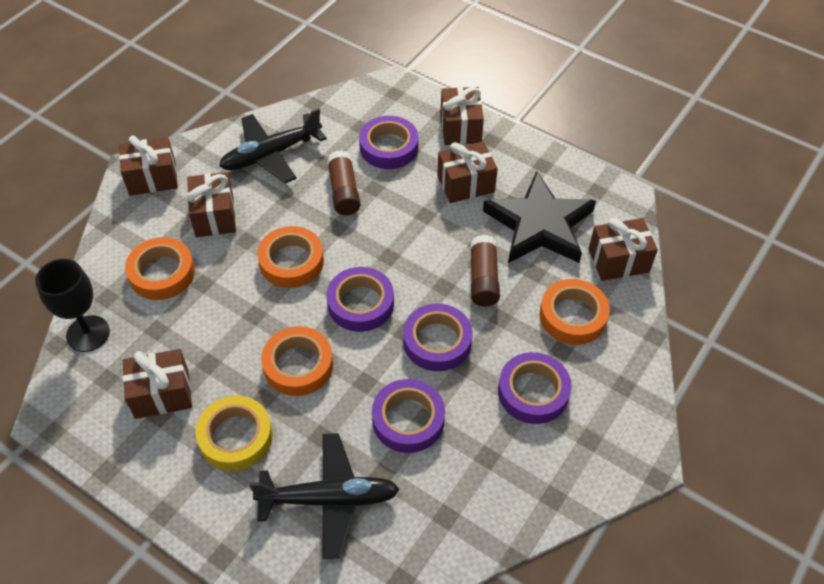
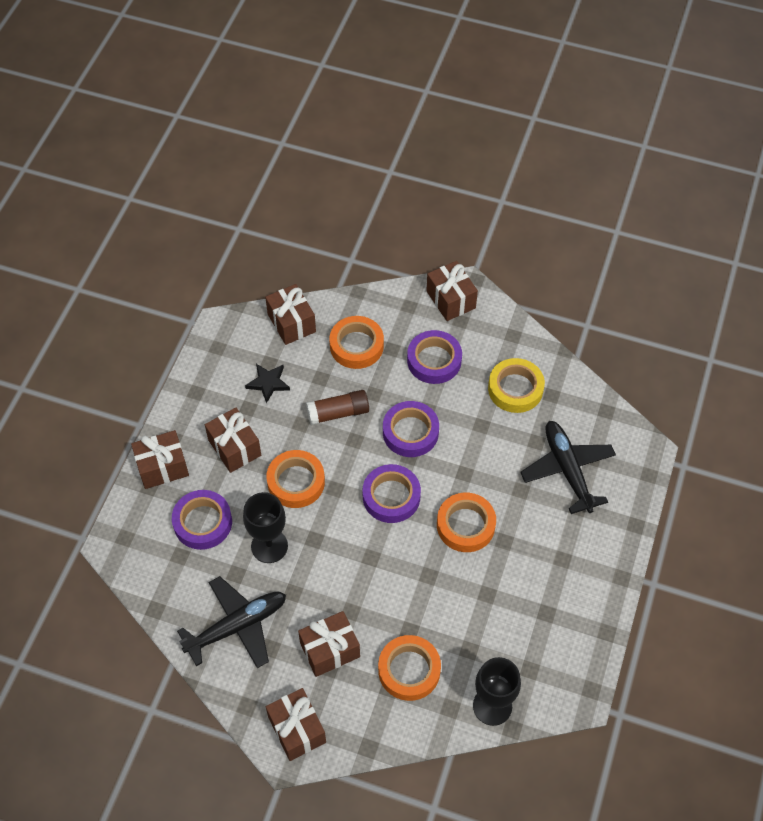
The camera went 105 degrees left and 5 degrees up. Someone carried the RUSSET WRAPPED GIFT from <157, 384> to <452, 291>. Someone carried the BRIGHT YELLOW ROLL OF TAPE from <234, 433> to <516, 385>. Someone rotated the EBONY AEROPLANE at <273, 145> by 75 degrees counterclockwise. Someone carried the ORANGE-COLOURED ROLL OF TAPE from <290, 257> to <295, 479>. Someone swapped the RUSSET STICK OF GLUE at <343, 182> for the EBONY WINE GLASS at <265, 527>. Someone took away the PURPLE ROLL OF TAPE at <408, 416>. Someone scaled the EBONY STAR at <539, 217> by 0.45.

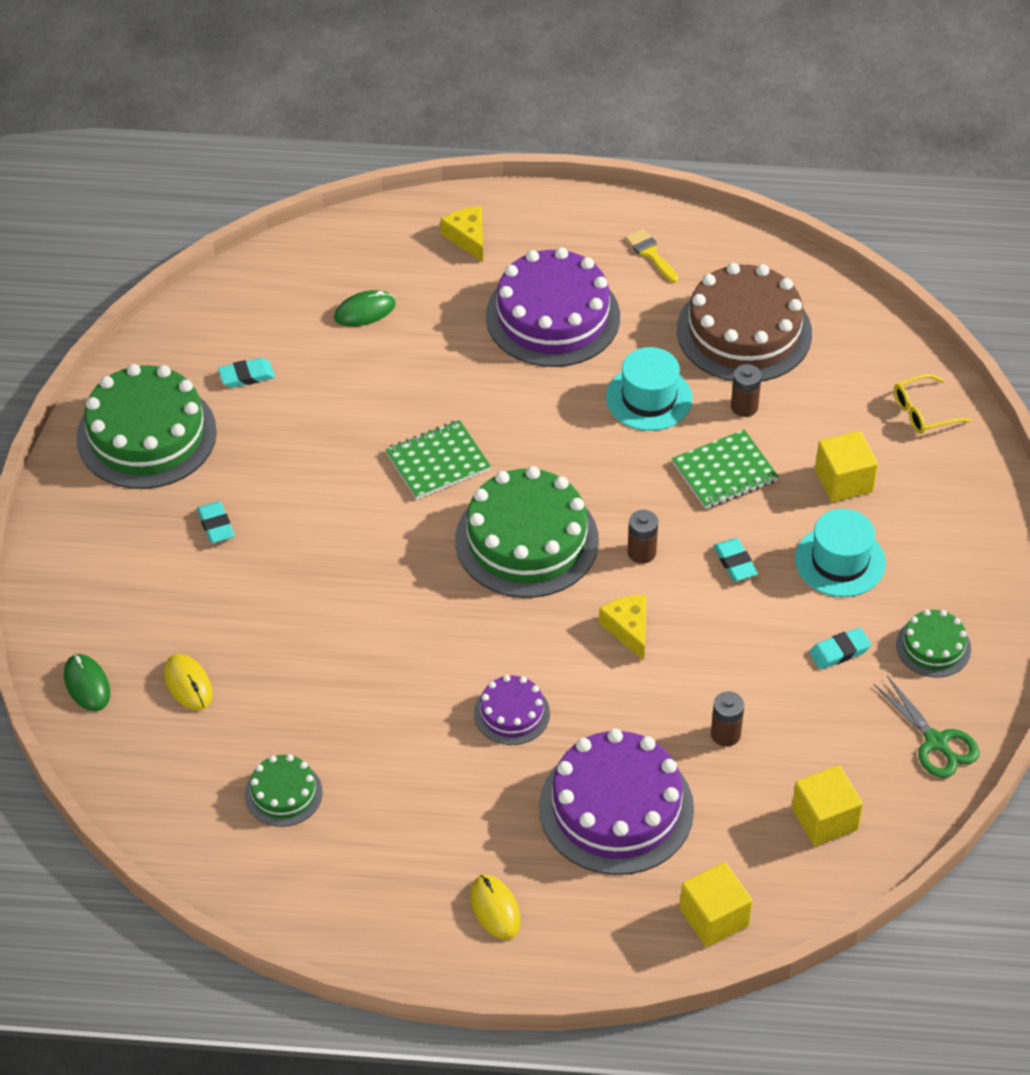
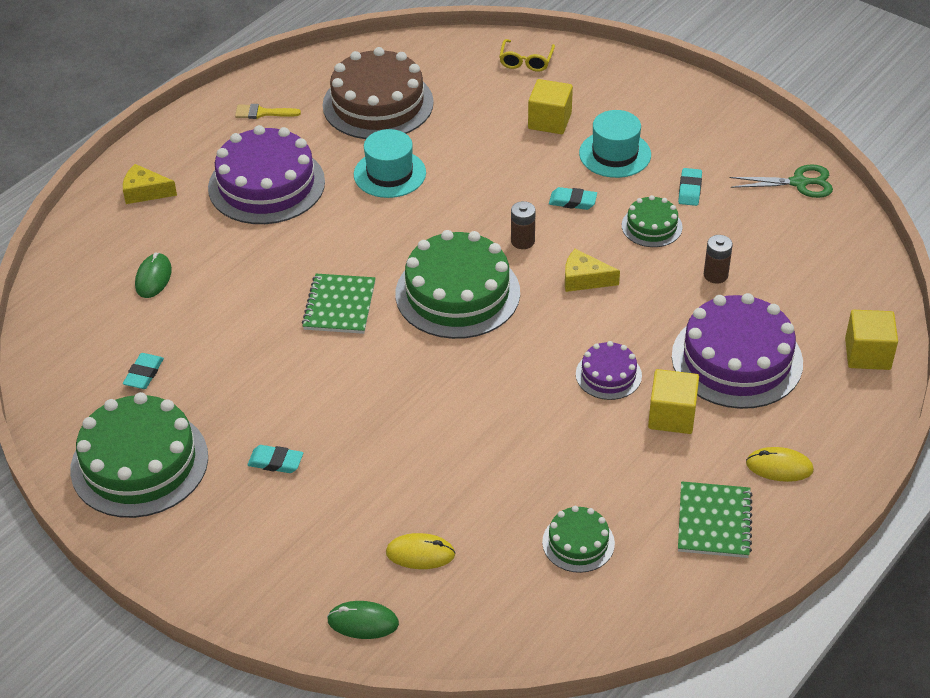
The camera went 55 degrees left and 5 degrees down. Someone carried the GREEN NOTEPAD from <725, 469> to <715, 519>. Someone took away the RUSSET POWER CELL at <746, 390>. Someone carried the BRIGHT YELLOW BLOCK from <827, 805> to <673, 401>. Someone carried the GREEN GATEAU from <933, 643> to <652, 221>.

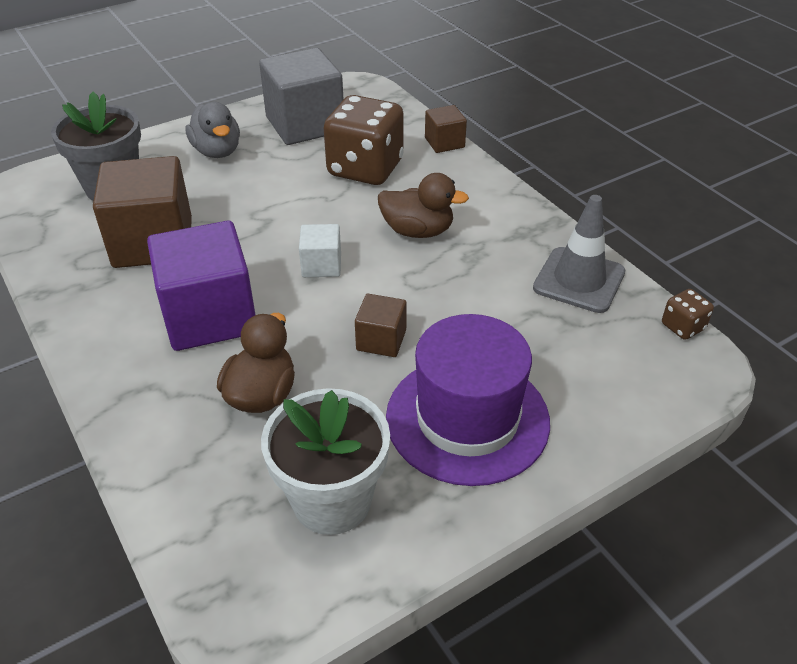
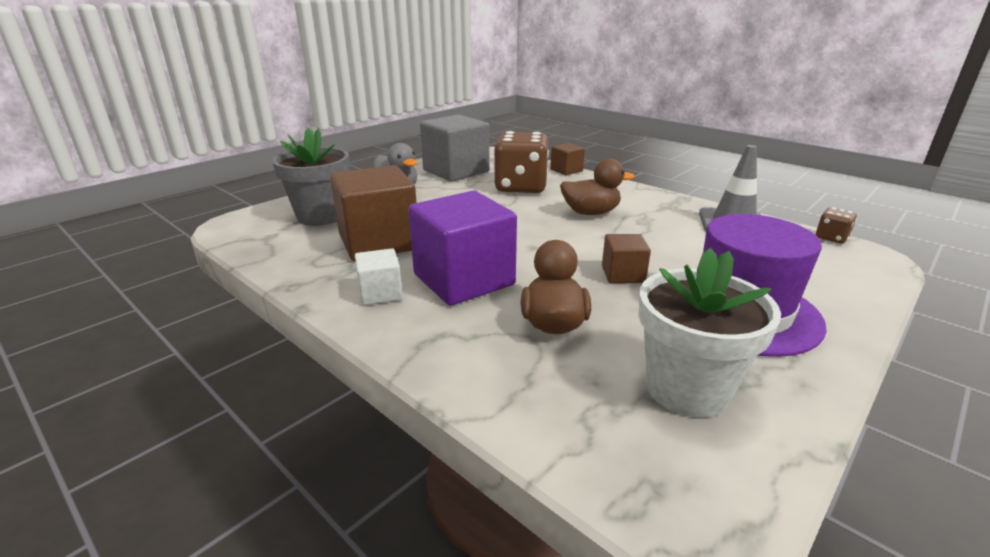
The camera went 15 degrees left and 15 degrees down. Someone carried the WHITE BLOCK from <320, 250> to <379, 276>.

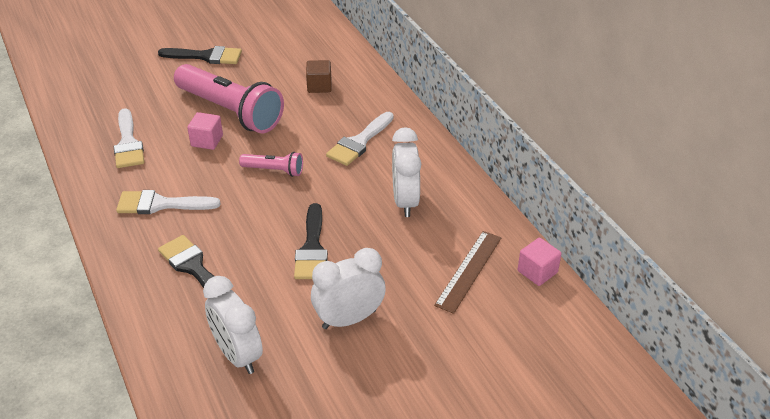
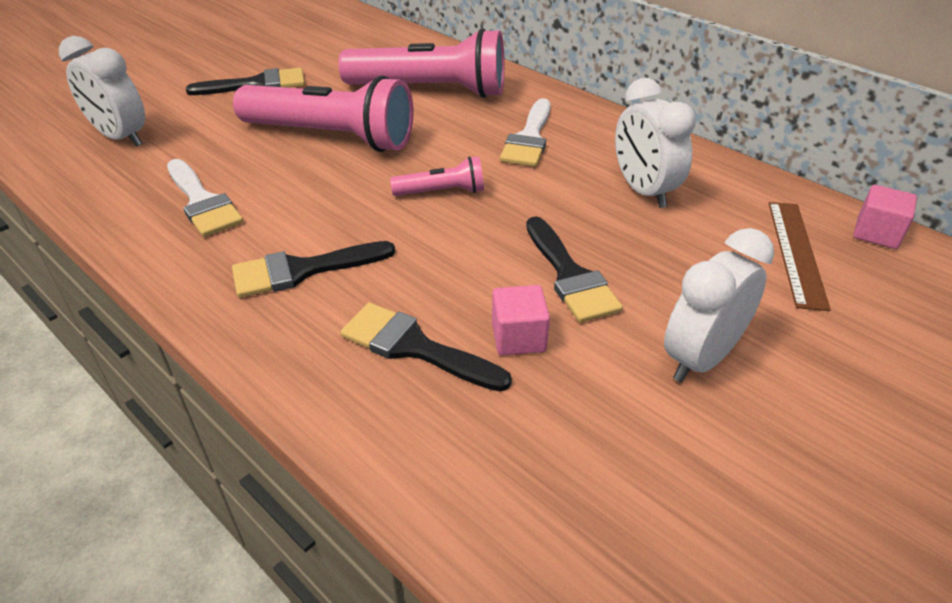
The camera went 20 degrees left and 0 degrees up. Someone repainted the WHITE PAINTBRUSH at <168, 202>, which became the EBONY PAINTBRUSH at <313, 269>. Someone carried the ROSE-PINK BLOCK from <205, 131> to <521, 320>. Someone carried the WHITE BEDSIDE CLOCK from <233, 325> to <102, 91>. Someone swapped the RUSSET BLOCK at <319, 76> for the ROSE-PINK TORCH at <421, 63>.

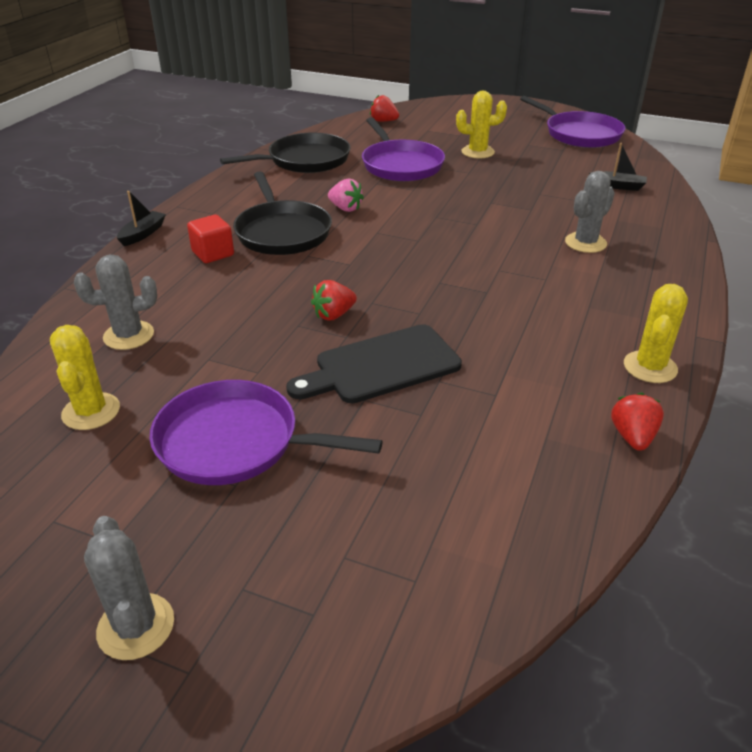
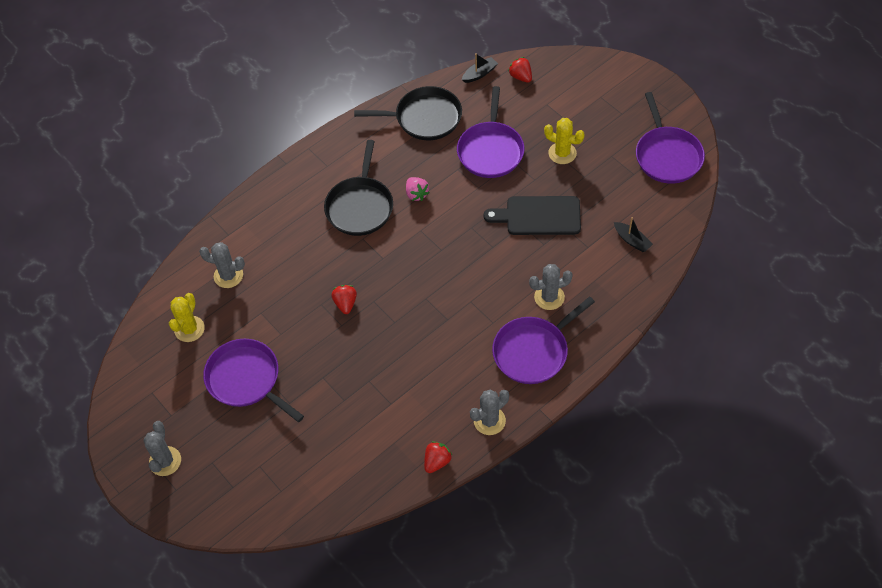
The camera went 30 degrees right and 20 degrees up. Someone carried the EBONY SAILBOAT from <141, 218> to <480, 68>. Someone took away the CRIMSON BLOCK at <210, 239>. Someone carried the EBONY BREAD BOARD from <374, 363> to <532, 215>. Someone rotated the CRIMSON TOY STRAWBERRY at <334, 300> by 90 degrees clockwise. Someone repainted the BRIGHT YELLOW SAGUARO CACTUS at <656, 333>, which became the GRAY SAGUARO CACTUS at <489, 412>. Someone put down the PURPLE SKILLET at <543, 340>.

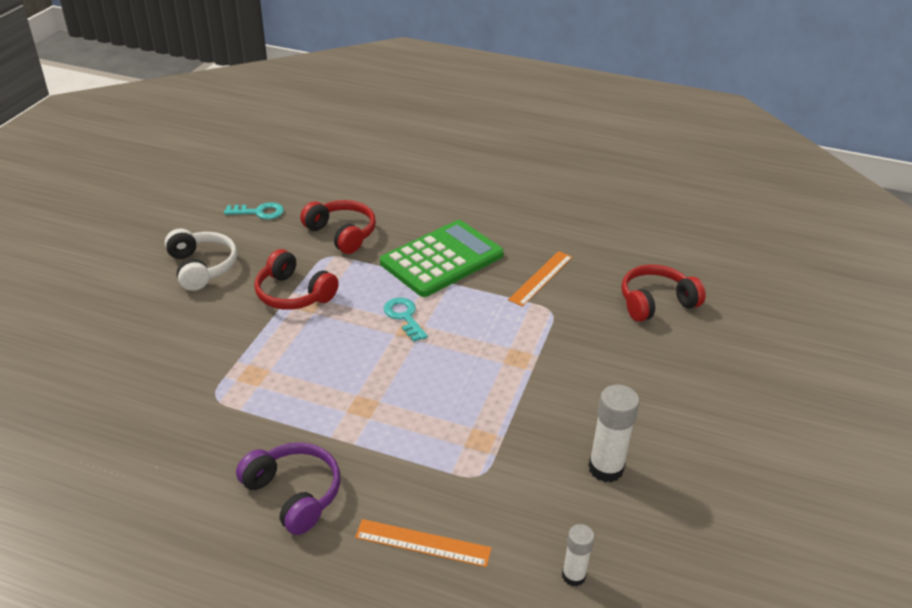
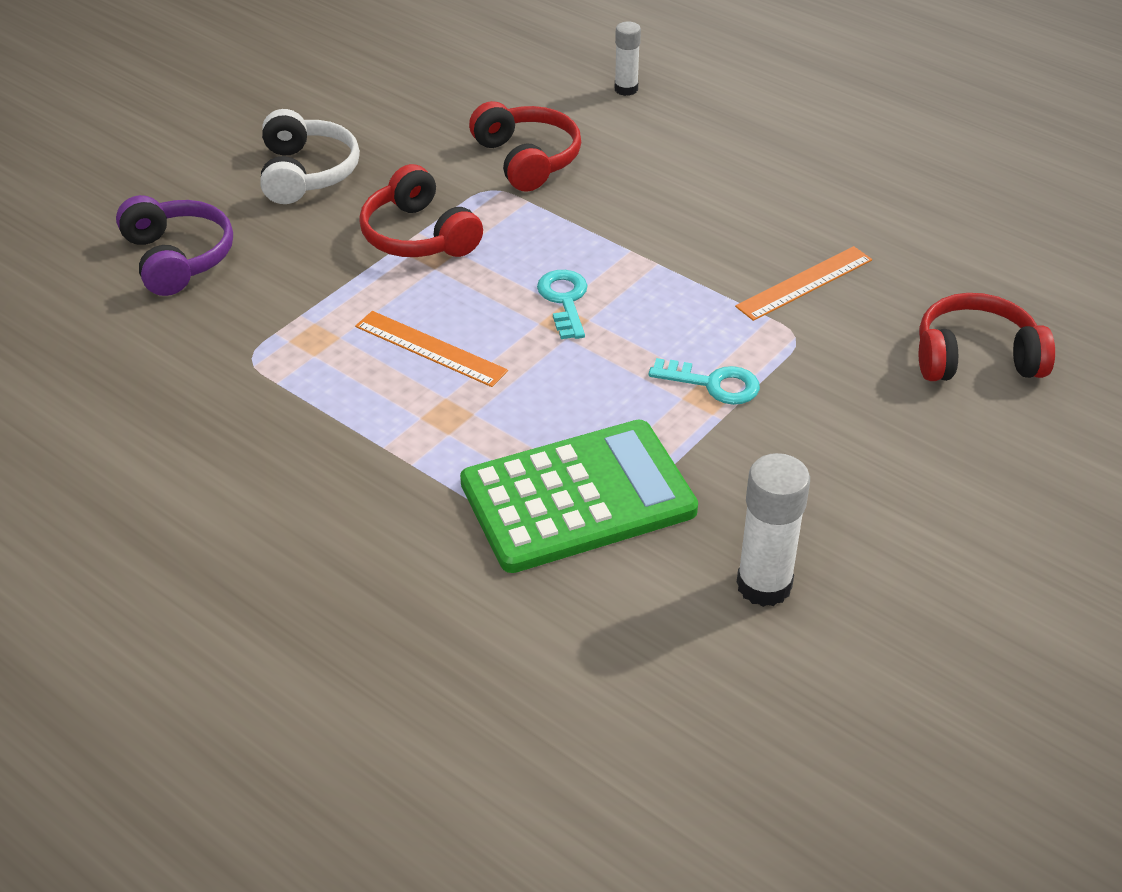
The camera went 20 degrees right and 5 degrees up. Someone carried the AQUA LATCHKEY from <254, 210> to <704, 381>. Someone carried the PURPLE HEADSET from <288, 488> to <174, 245>. Someone carried the ORANGE-COLOURED MEASURING STICK from <423, 543> to <431, 349>. Someone carried the GREEN CALCULATOR from <442, 258> to <579, 496>. Someone carried the WHITE STICK OF GLUE from <578, 555> to <628, 58>.

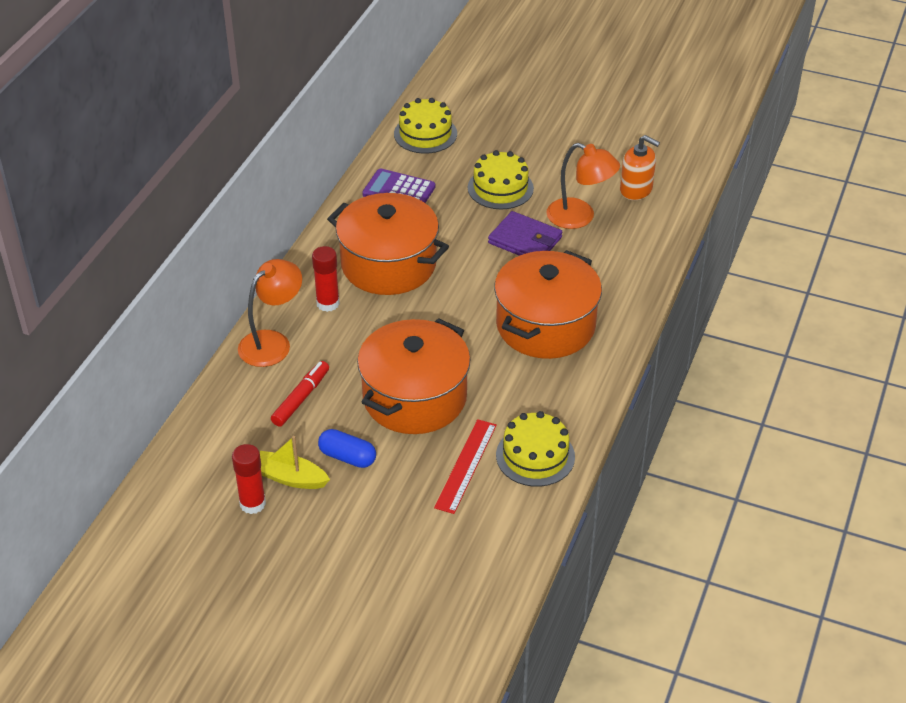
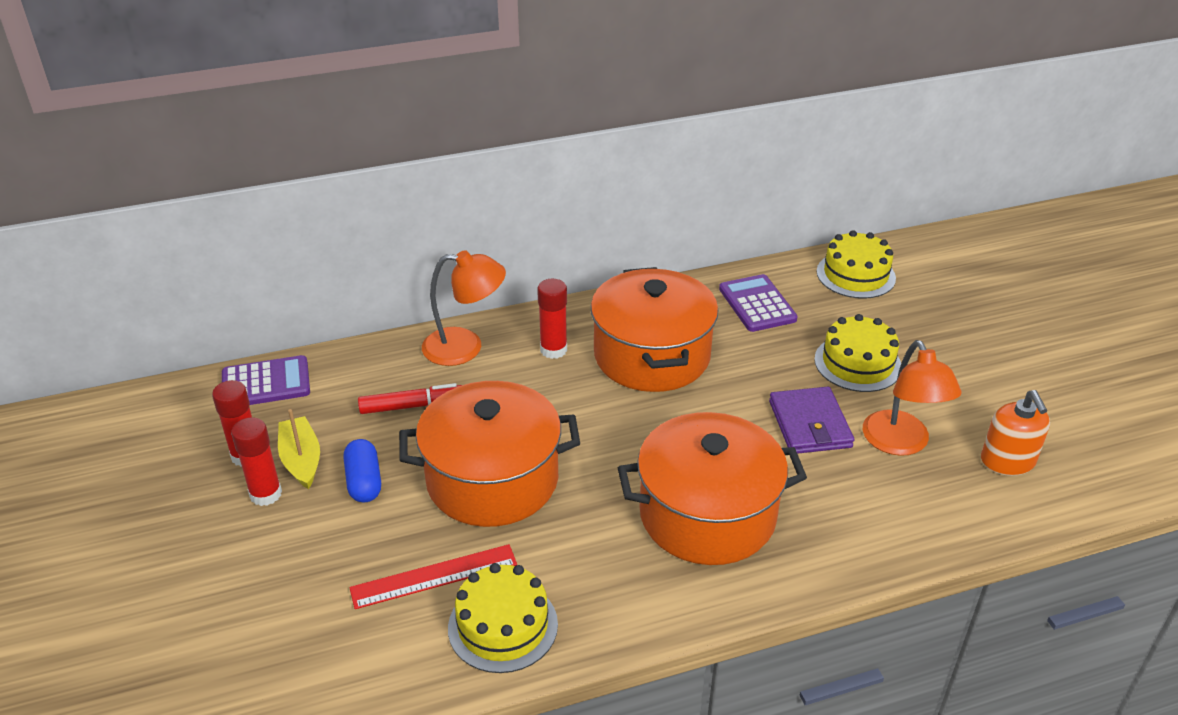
The camera went 50 degrees right and 5 degrees down. Someone put down the PURPLE CALCULATOR at <266, 380>. Someone put down the CRIMSON STICK OF GLUE at <256, 461>.

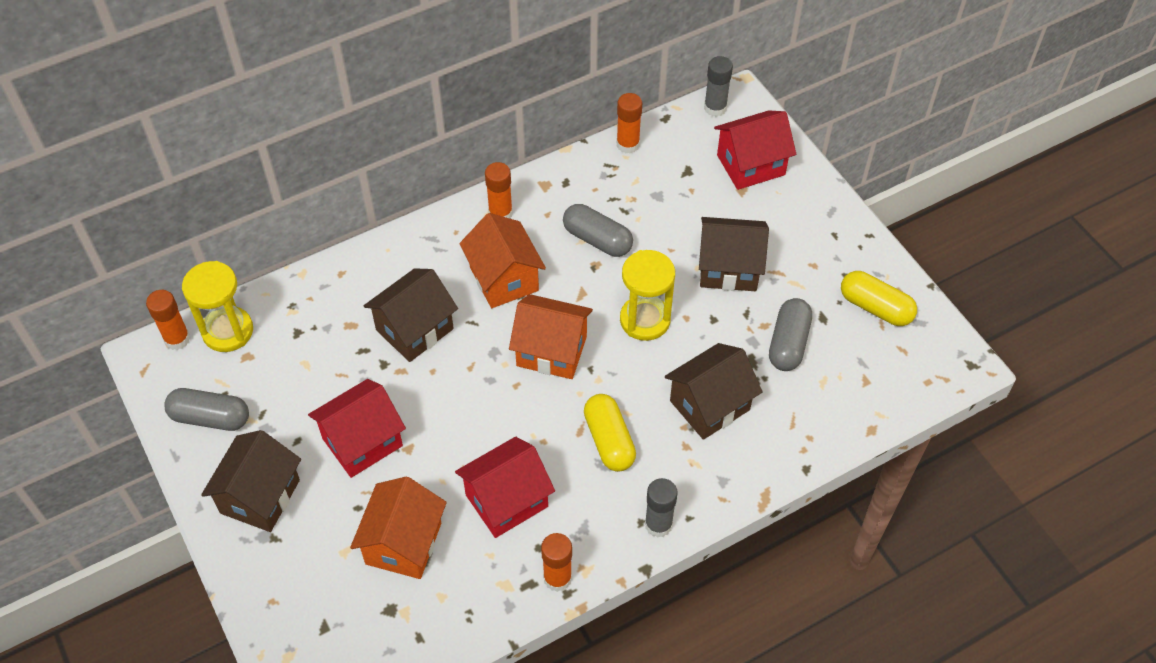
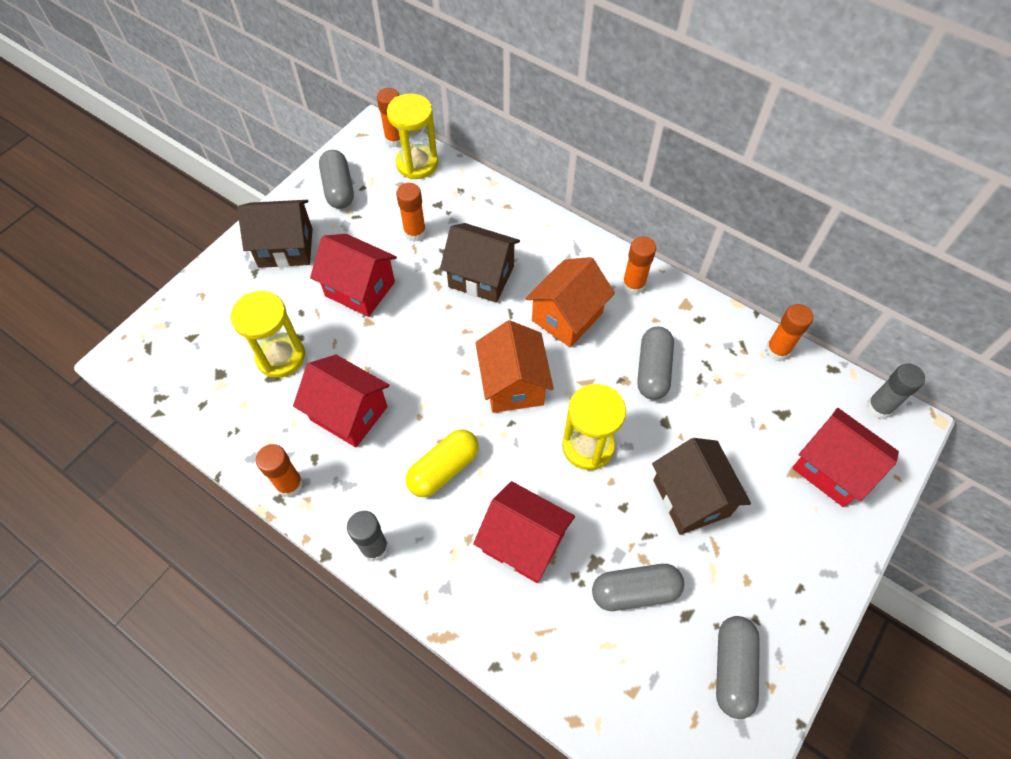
The camera went 65 degrees right and 5 degrees up. Someone swapped the ORANGE-COLOURED COTTAGE at <398, 527> for the BRIGHT YELLOW HOURGLASS at <268, 334>. Someone repainted the RUSSET COTTAGE at <713, 391>, which became the CRIMSON COTTAGE at <524, 532>. Someone repainted the BRIGHT YELLOW CAPSULE at <879, 298>, which became the GRAY CAPSULE at <738, 667>. Someone put down the ORANGE-COLOURED STICK OF GLUE at <411, 212>.

